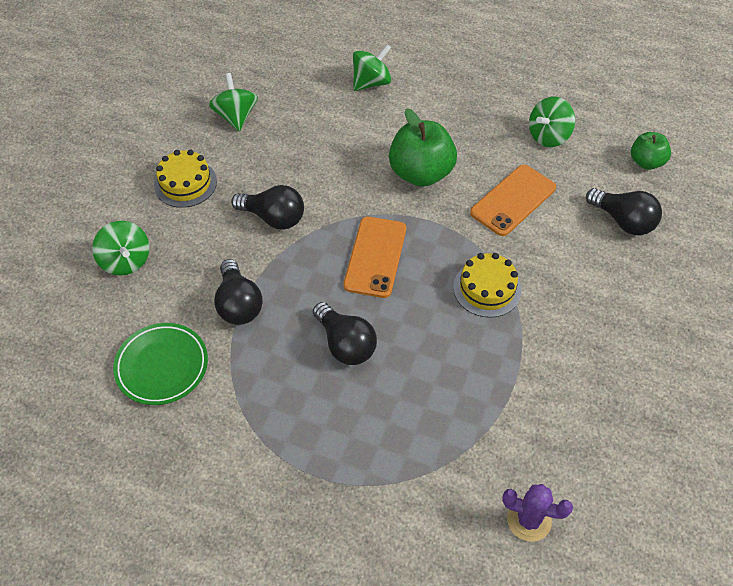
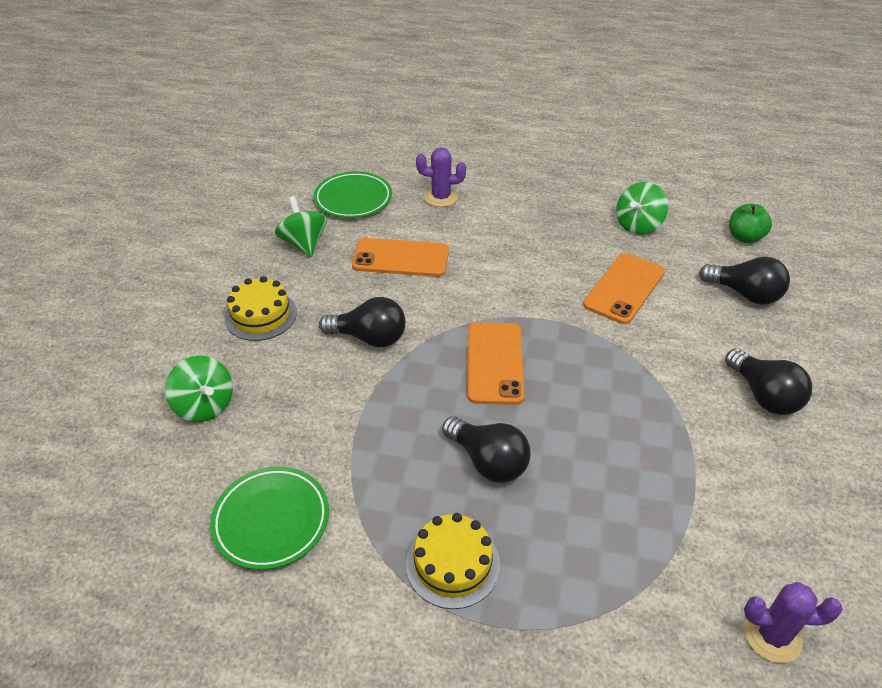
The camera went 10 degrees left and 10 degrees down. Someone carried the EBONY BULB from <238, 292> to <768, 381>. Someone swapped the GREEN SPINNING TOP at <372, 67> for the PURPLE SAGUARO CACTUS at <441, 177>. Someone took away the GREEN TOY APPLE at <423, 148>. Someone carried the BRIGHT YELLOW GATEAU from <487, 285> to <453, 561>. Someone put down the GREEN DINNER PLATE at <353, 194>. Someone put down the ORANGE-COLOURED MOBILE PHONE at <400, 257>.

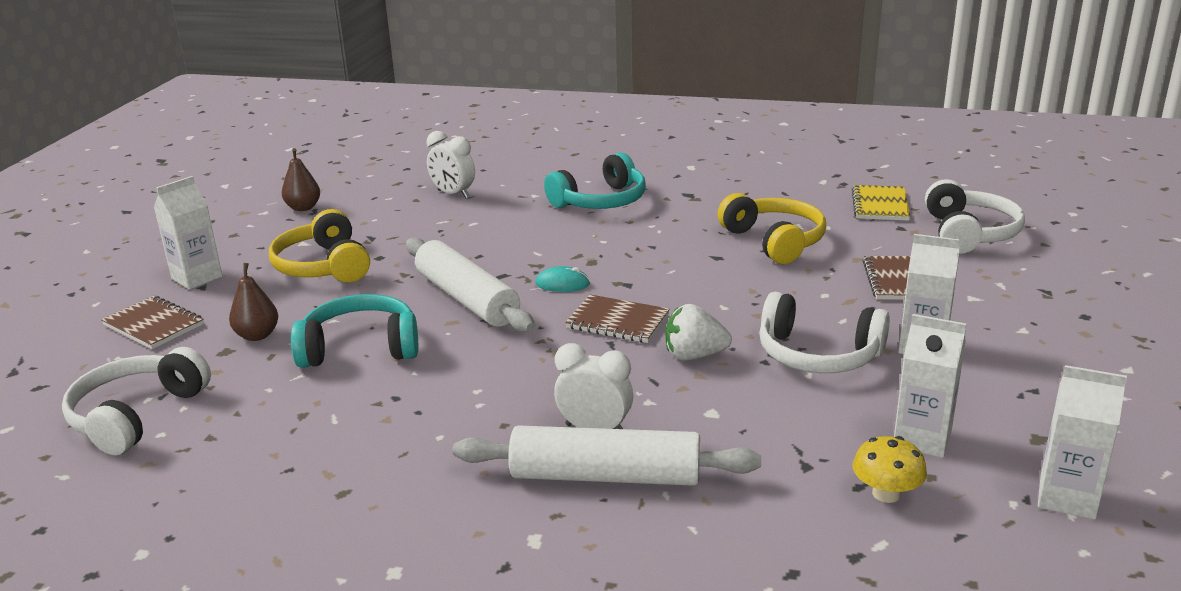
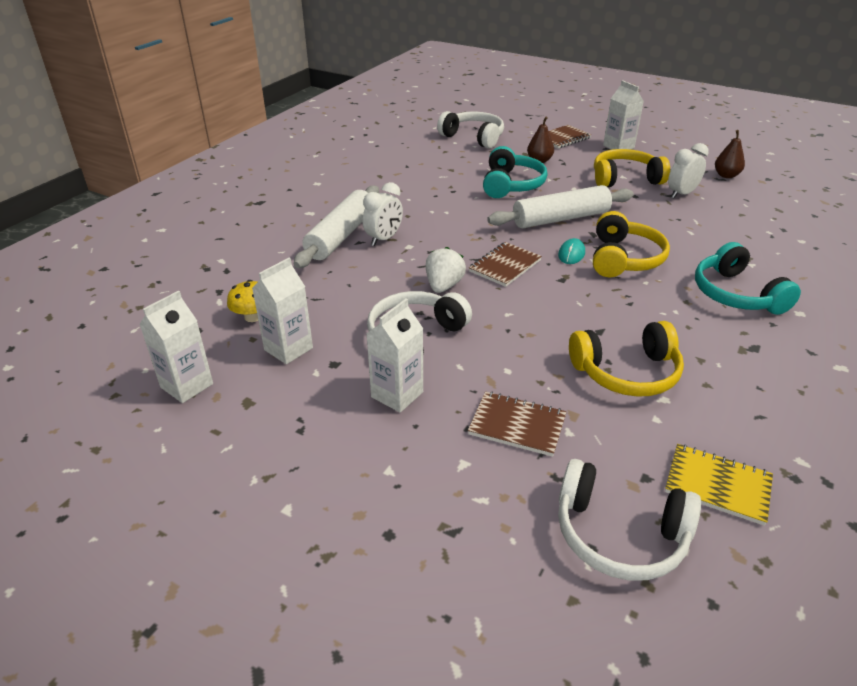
The camera went 105 degrees right and 10 degrees up. Someone carried the WHITE BEDSIDE CLOCK from <451, 164> to <688, 171>. Someone put down the BRIGHT YELLOW HEADSET at <631, 244>.

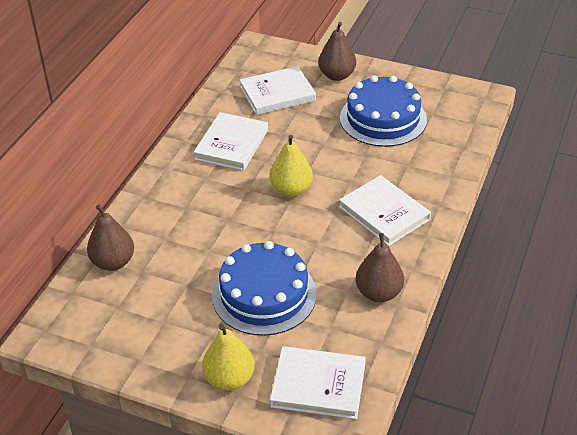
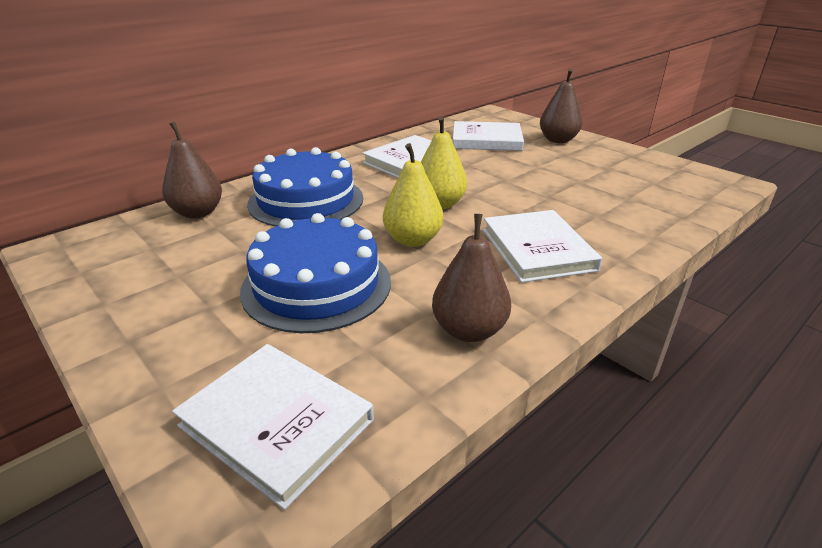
The camera went 25 degrees right and 10 degrees down. Someone carried the BRIGHT YELLOW PEAR from <228, 357> to <413, 195>. Someone carried the BLUE GATEAU from <383, 111> to <305, 187>.

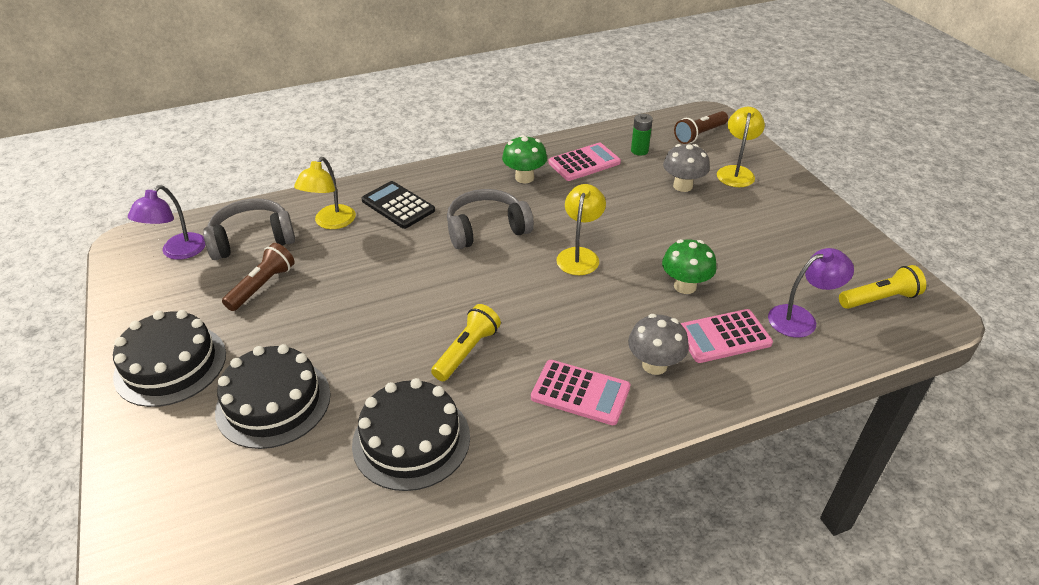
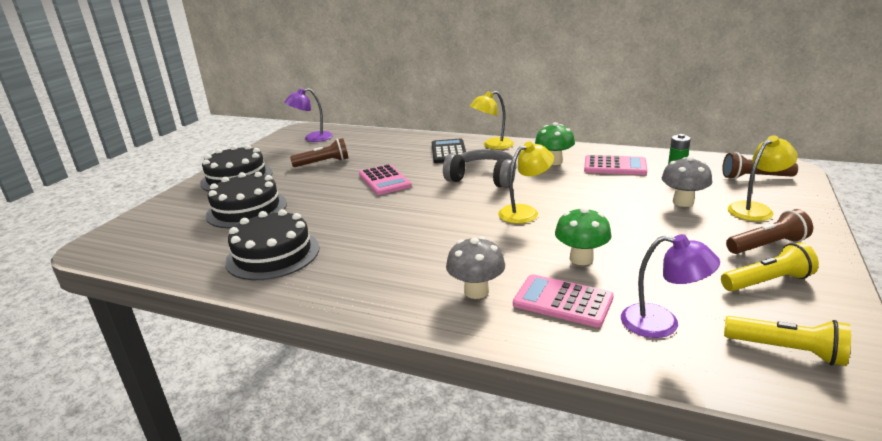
The camera went 45 degrees right and 15 degrees down. Someone took away the GRAY HEADSET at <249, 229>. Someone carried the BRIGHT YELLOW READING LAMP from <325, 193> to <492, 120>. Someone carried the BRIGHT YELLOW TORCH from <466, 342> to <770, 266>. Someone carried the ROSE-PINK CALCULATOR from <580, 392> to <385, 179>. Someone put down the RUSSET TORCH at <769, 231>.

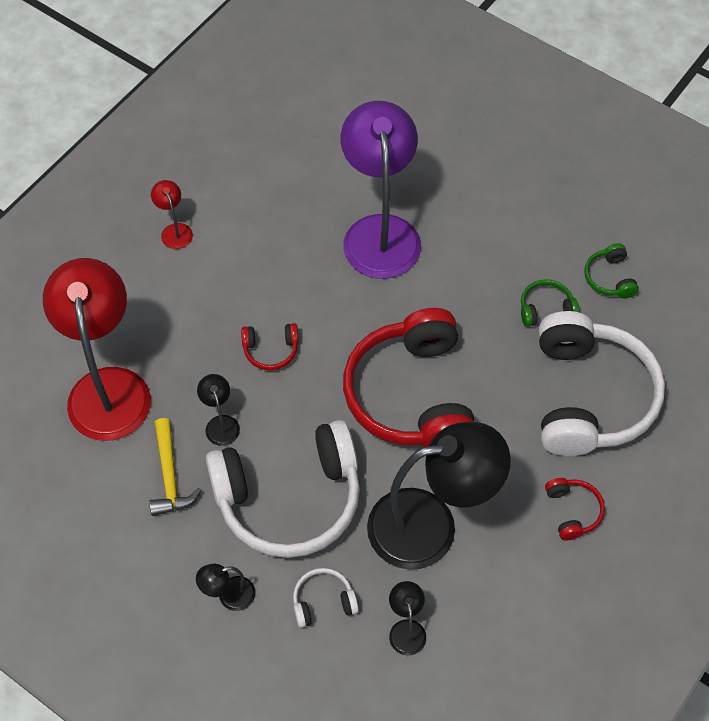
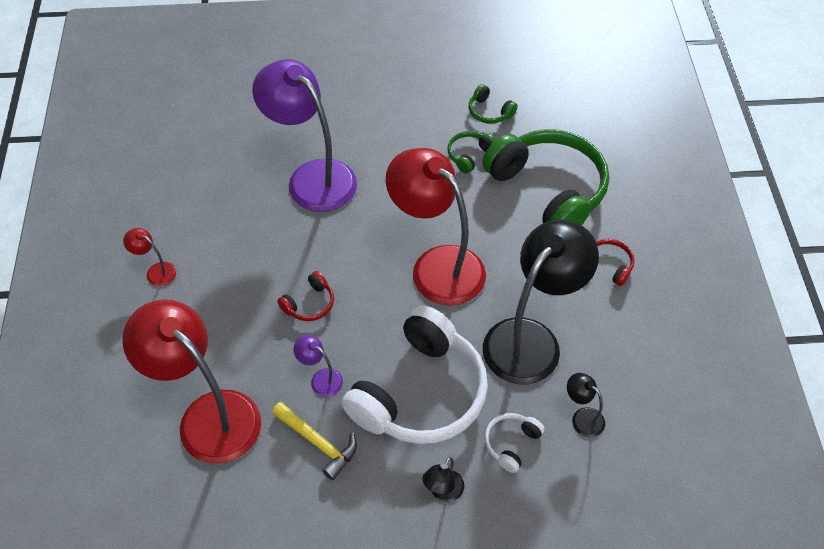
The camera went 40 degrees left and 5 degrees down. Someone repainted the EBONY READING LAMP at <218, 410>, which became the PURPLE READING LAMP at <318, 366>. Someone swapped the CRIMSON HEADSET at <408, 377> for the CRIMSON READING LAMP at <436, 227>. Someone repainted the WHITE HEADSET at <602, 383>, which became the GREEN HEADSET at <545, 177>.

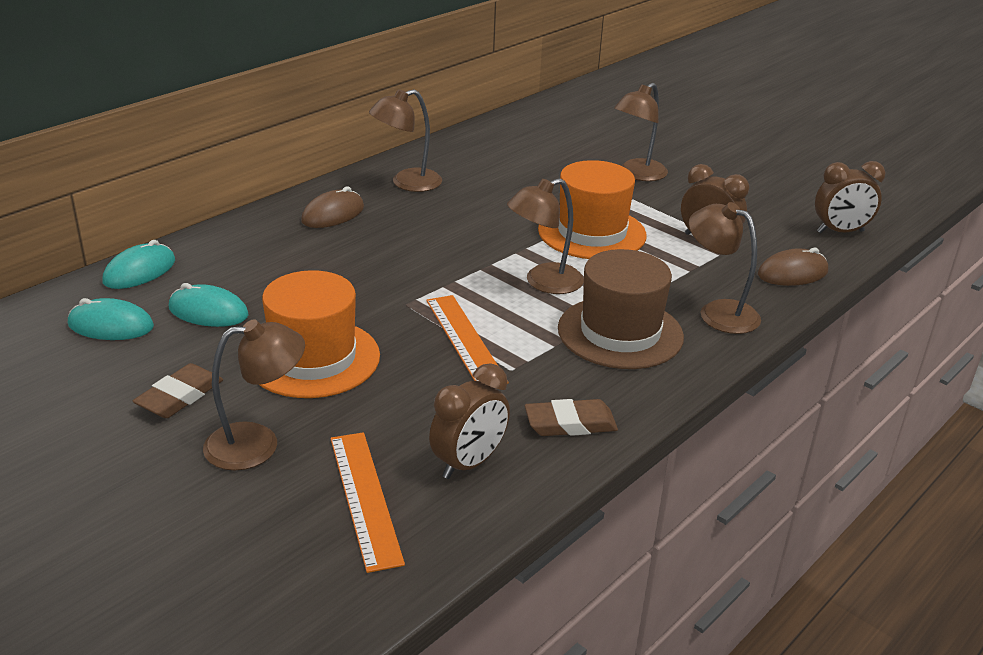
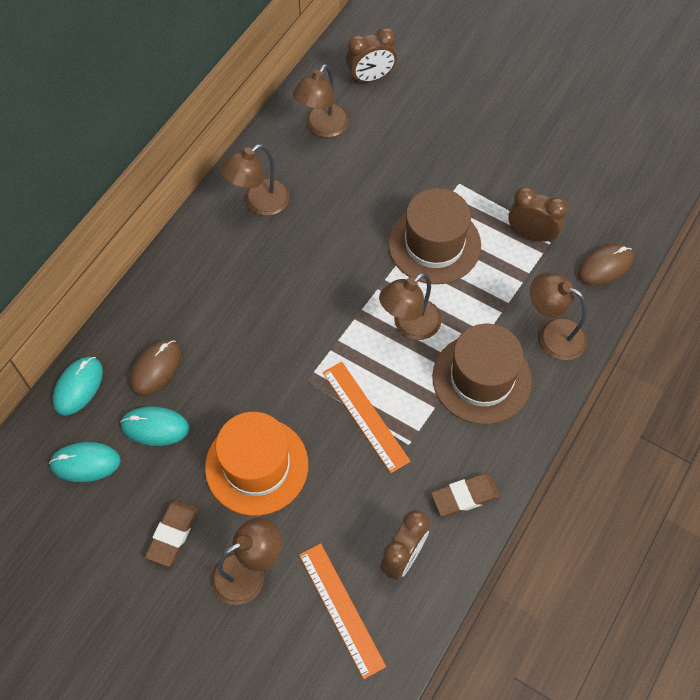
The camera went 10 degrees left and 30 degrees up. Someone carried the RUSSET COMPUTER MOUSE from <332, 207> to <155, 368>. Someone repainted the ORANGE-COLOURED TOP HAT at <592, 209>, which became the RUSSET TOP HAT at <434, 236>. Someone carried the RUSSET READING LAMP from <641, 132> to <321, 100>. Someone carried the RUSSET BEDSIDE CLOCK from <850, 197> to <371, 55>.

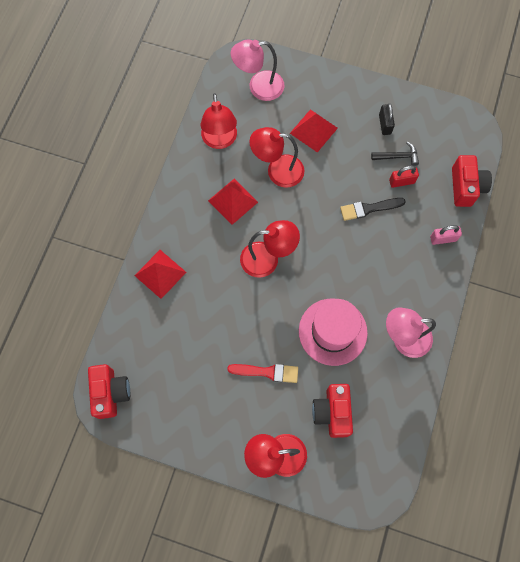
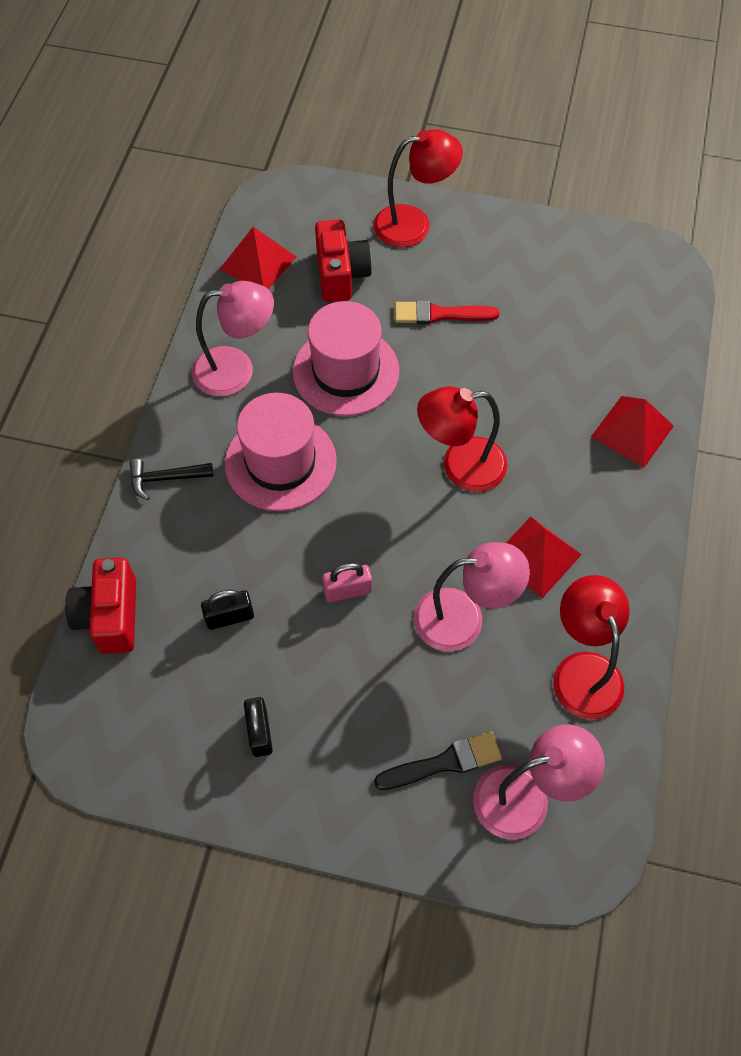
The camera went 175 degrees right and 10 degrees down. Someone took away the CRIMSON PHOTO CAMERA at <109, 391>. Someone repainted the CRIMSON READING LAMP at <276, 157>, which became the ROSE-PINK READING LAMP at <472, 596>. Someone carried the CRIMSON PYRAMID from <314, 131> to <257, 258>. Someone carried the EBONY PAINTBRUSH from <373, 209> to <438, 761>. Someone carried the EBONY CARPENTER'S HAMMER from <395, 154> to <171, 479>. Someone repainted the CRIMSON SMALL LOCK at <404, 177>, which became the EBONY SMALL LOCK at <227, 610>. Someone carried the ROSE-PINK SMALL LOCK from <446, 235> to <347, 582>. Someone put down the ROSE-PINK TOP HAT at <281, 452>.

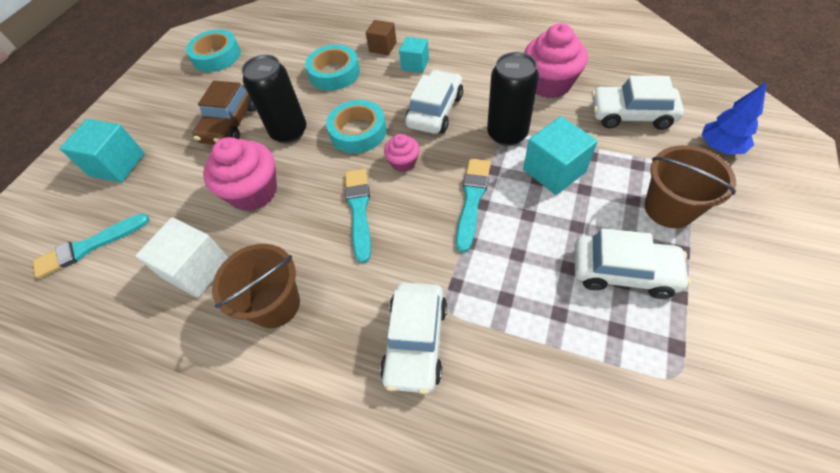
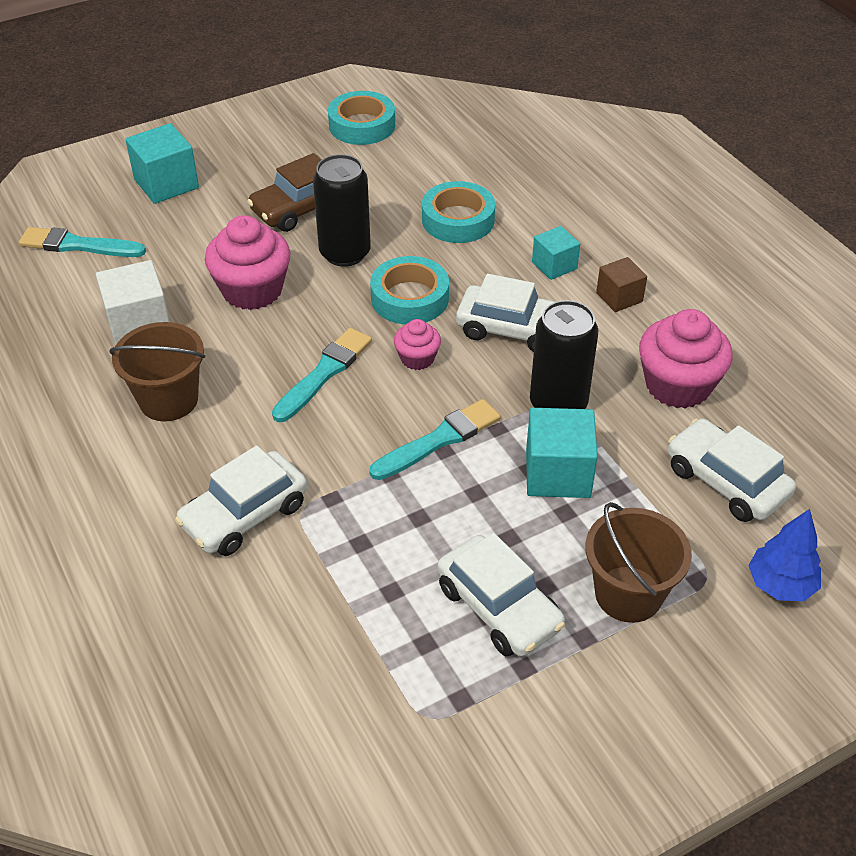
The camera went 35 degrees right and 10 degrees down. Someone carried the RUSSET BLOCK from <381, 37> to <621, 284>. Someone rotated the WHITE CAR at <434, 102> by 45 degrees clockwise.

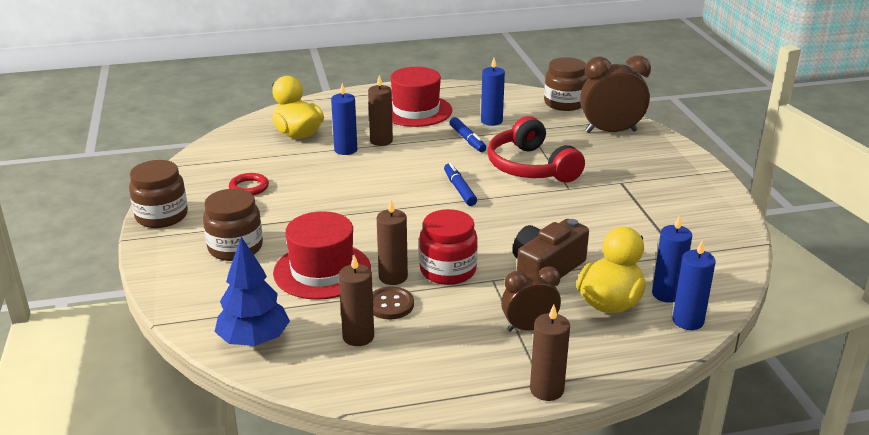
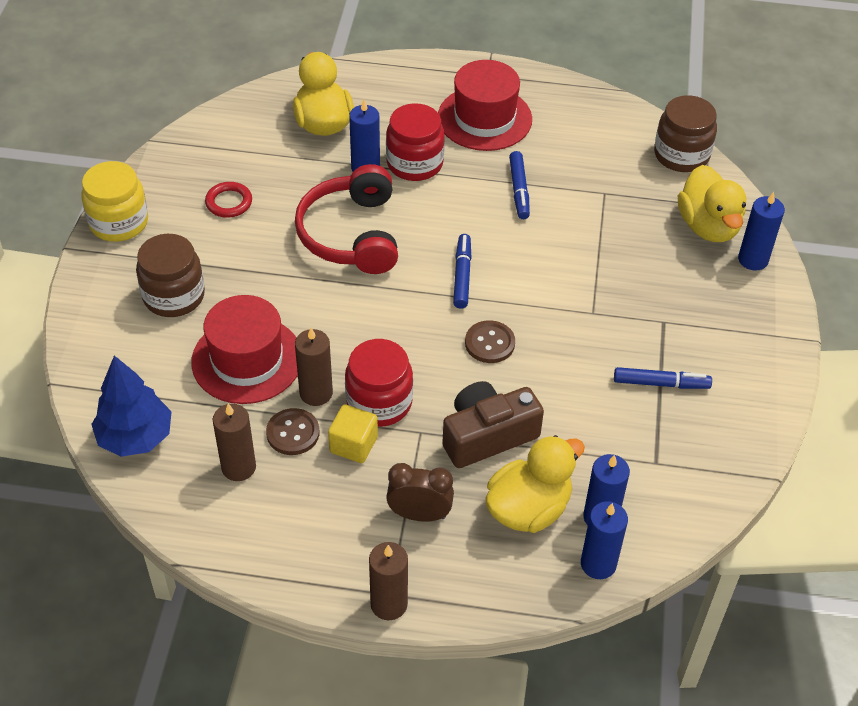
The camera went 20 degrees right and 20 degrees up. Someone repainted the RUSSET JAM JAR at <158, 194>, which became the BRIGHT YELLOW JAM JAR at <114, 201>. Someone swapped the RUSSET PILLAR CANDLE at <380, 110> for the CRIMSON JAM JAR at <415, 142>. Someone carried the BLUE PILLAR CANDLE from <493, 92> to <761, 231>. Someone carried the CRIMSON HEADSET from <536, 149> to <346, 219>. Someone swapped the RUSSET BEDSIDE CLOCK at <615, 94> for the BRIGHT YELLOW DUCK at <712, 203>. Someone put down the BRIGHT YELLOW BLOCK at <353, 433>. Someone put down the RUSSET BUTTON at <490, 341>. Someone put down the BLUE MARKER at <663, 378>.

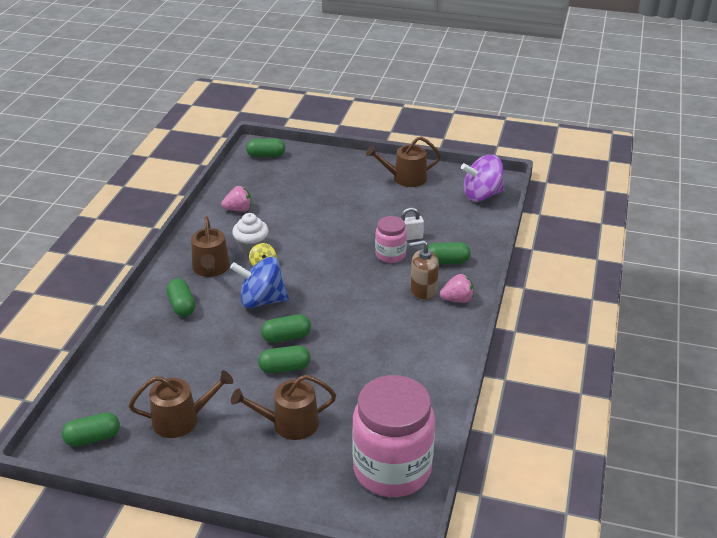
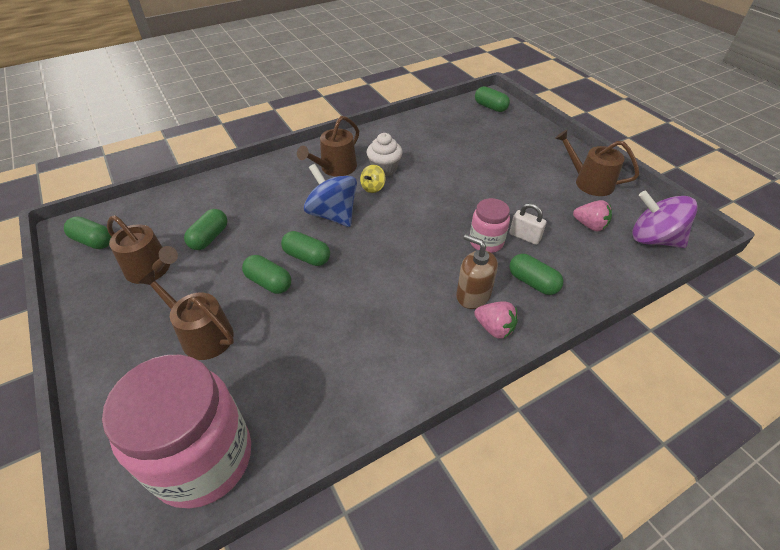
The camera went 45 degrees right and 10 degrees up. Someone carried the GREEN CAPSULE from <180, 298> to <205, 229>. Someone carried the ROSE-PINK TOY STRAWBERRY from <236, 198> to <592, 215>.

